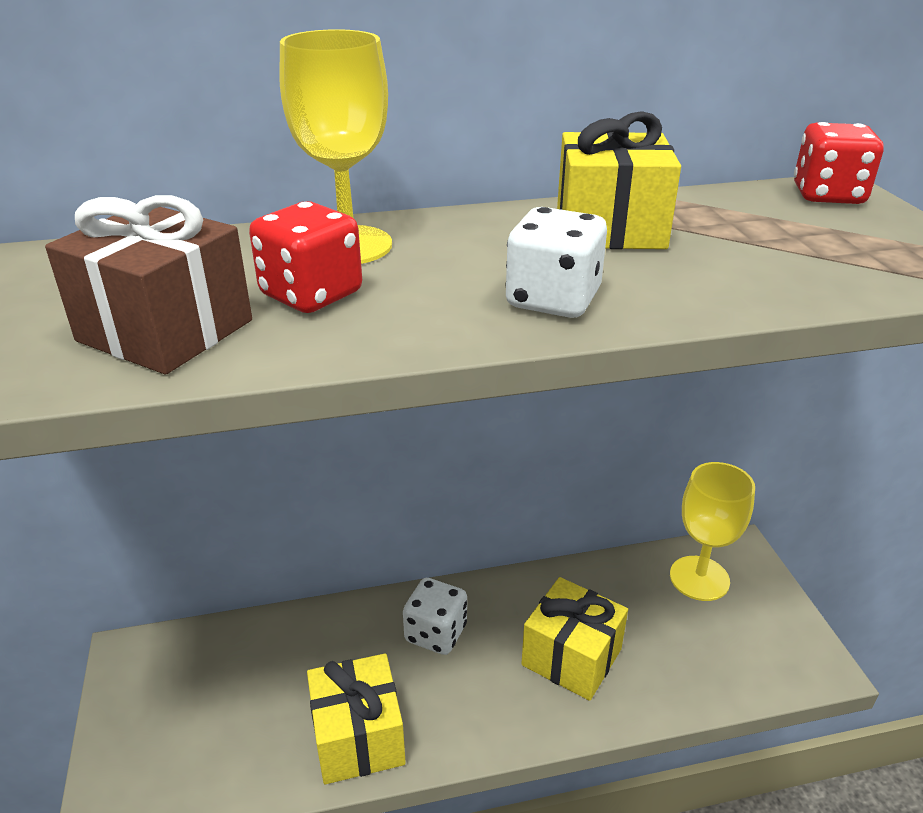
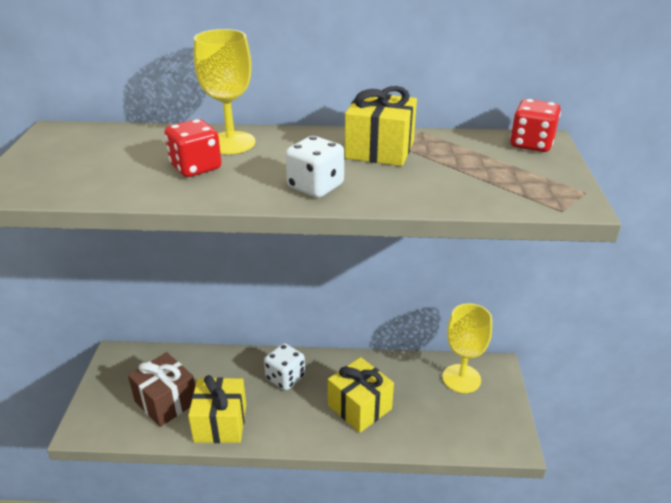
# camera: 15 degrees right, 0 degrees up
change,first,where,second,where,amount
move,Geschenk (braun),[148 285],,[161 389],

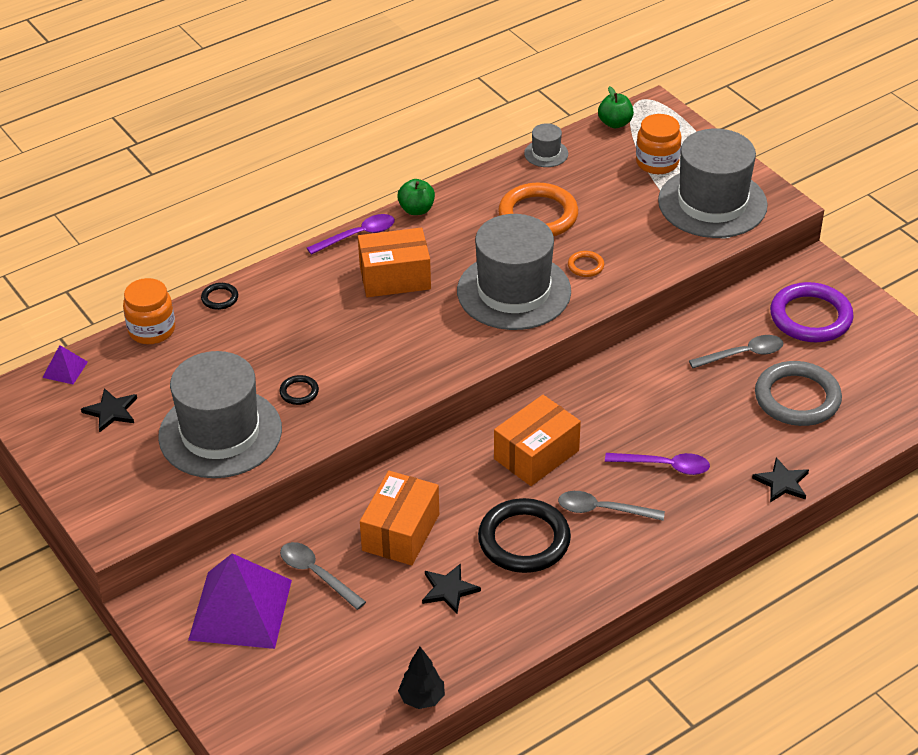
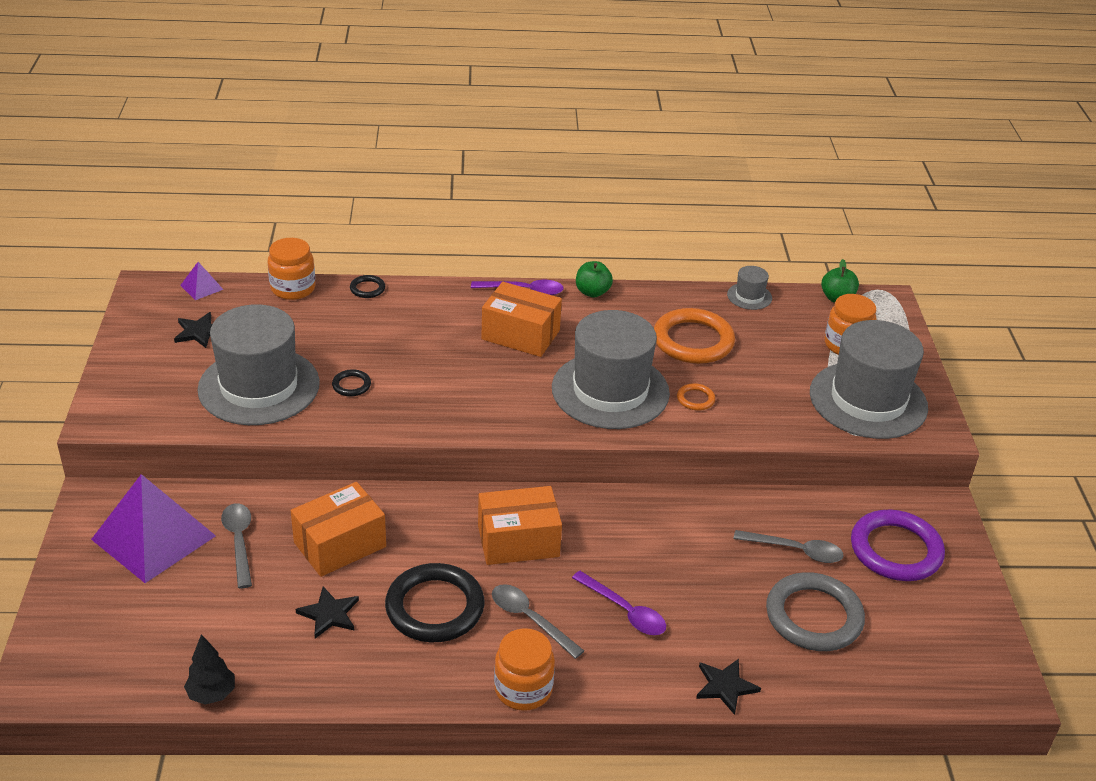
# camera: 30 degrees right, 5 degrees down
change,first,where,second,where,amount
insert,,,Einmachglas (orange),[524 669],

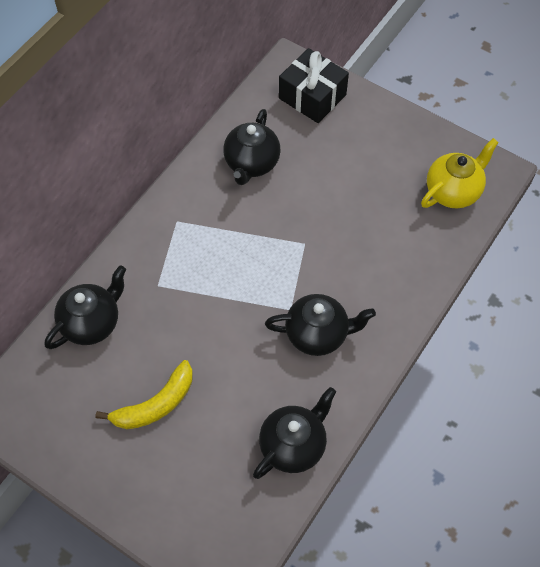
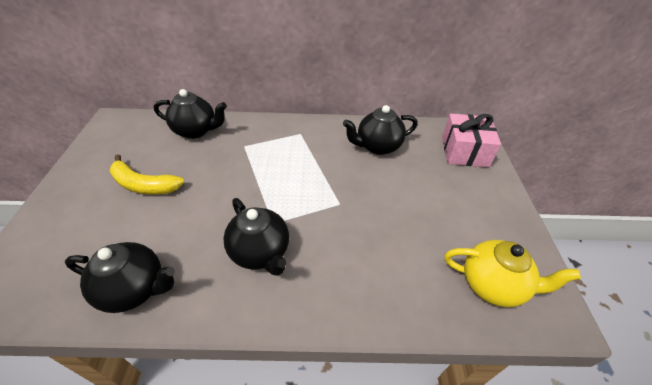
# camera: 55 degrees right, 15 degrees down
change,first,where,second,where,amount
recolor,Geschenk (schwarz),[314 85],Geschenk (rosa),[471 141],

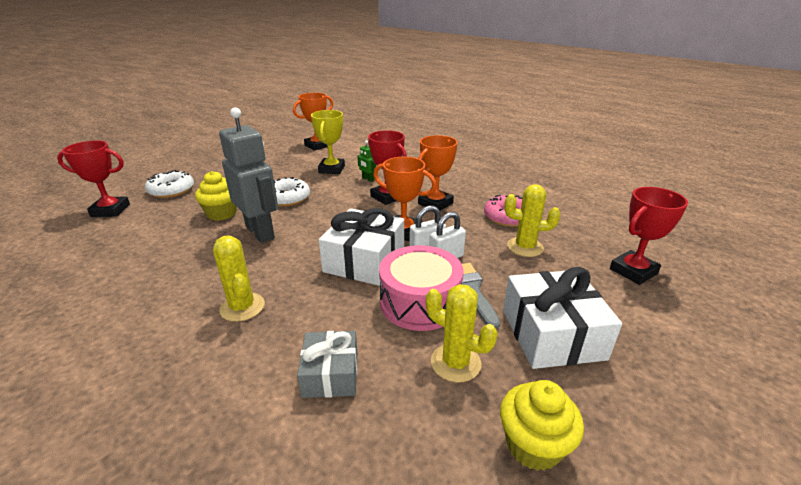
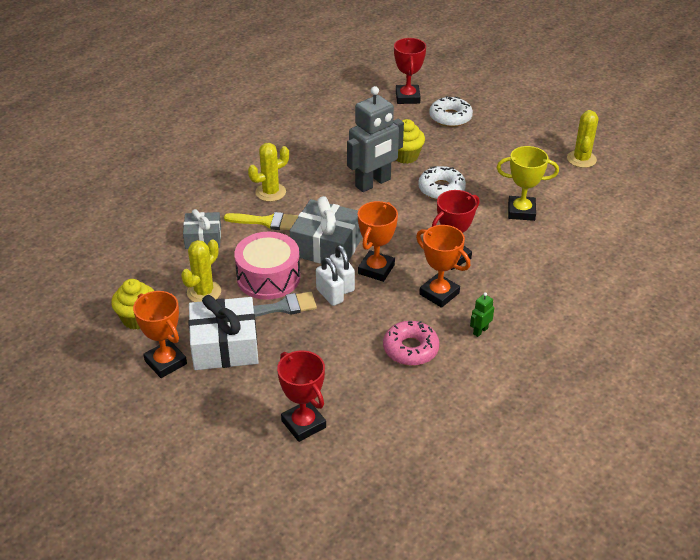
# camera: 90 degrees right, 10 degrees up
change,first,where,second,where,amount
move,Pokal (orange),[313 122],,[160 334],
insert,,,Pinsel (gelb),[261 221],
recolor,Geschenk (weiß),[361 247],Geschenk (grau),[326 230],
move,Roboter (grün),[366 161],,[482 314],
move,Kaktus (gelb),[532 220],,[582 139],

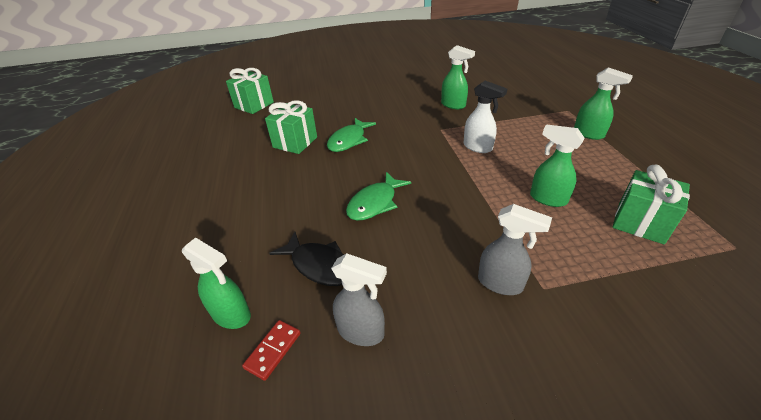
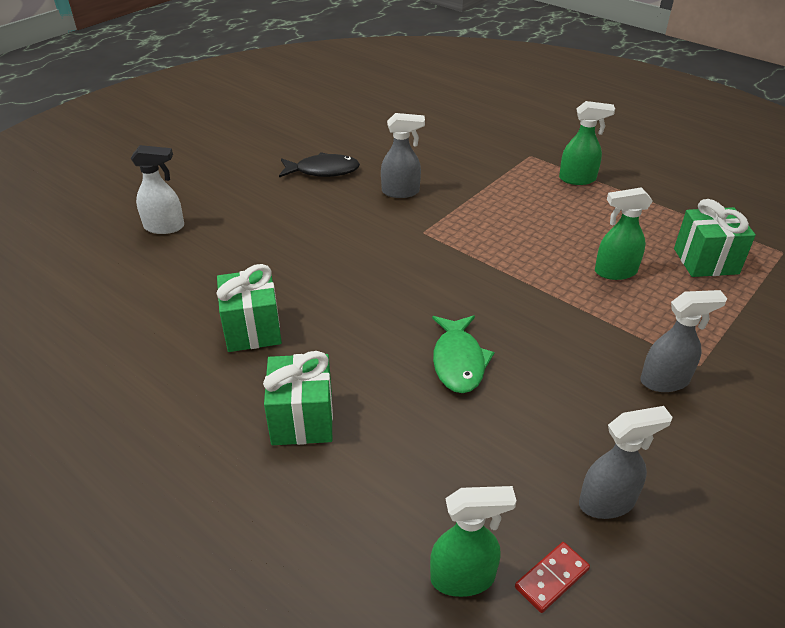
# camera: 40 degrees left, 0 degrees up
change,first,where,second,where,amount
move,Sprühflasche (weiß),[485 117],,[157 189],
move,Geschenk (grün),[250 91],,[298 398],
move,Fisch (schwarz),[306 259],,[319 164],
recolor,Sprühflasche (grün),[458 77],Sprühflasche (grau),[403 155],
rotate,Dominostein (rot),[271 350],,[552 577],60 degrees clockwise
delete,Fisch (grün),[351 135],,,

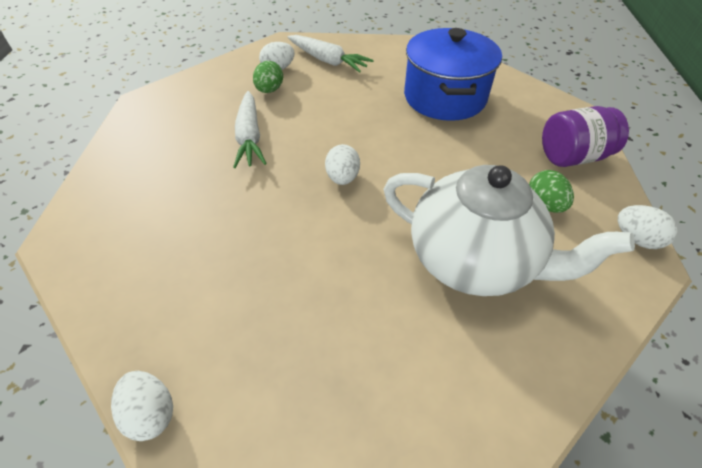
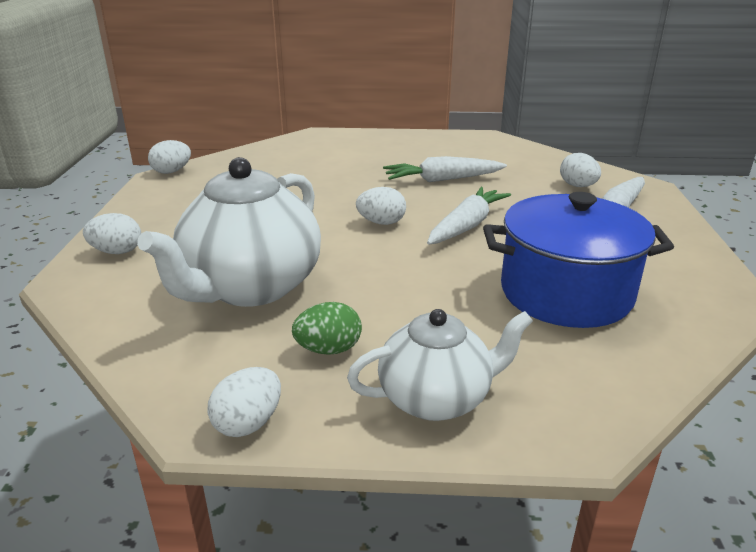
# camera: 90 degrees right, 20 degrees down
change,first,where,second,where,amount
insert,,,Ei (weiß),[112 233],
replace,Einmachglas (lila),[585 136],Teekanne (weiß),[440 365],
insert,,,Karotte (weiß),[469 216],
delete,Ei (grün),[268 77],,,

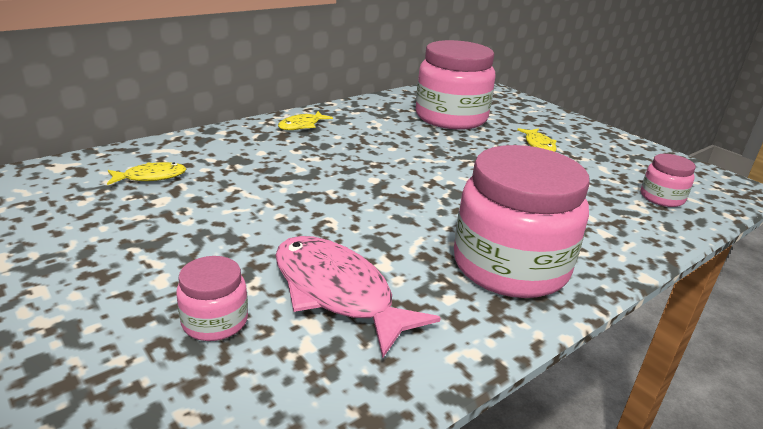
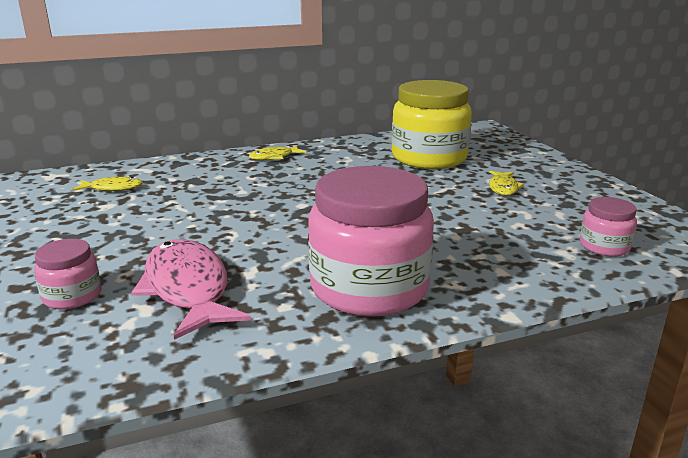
# camera: 20 degrees right, 5 degrees down
change,first,where,second,where,amount
recolor,Einmachglas (rosa),[456 85],Einmachglas (gelb),[432 124],

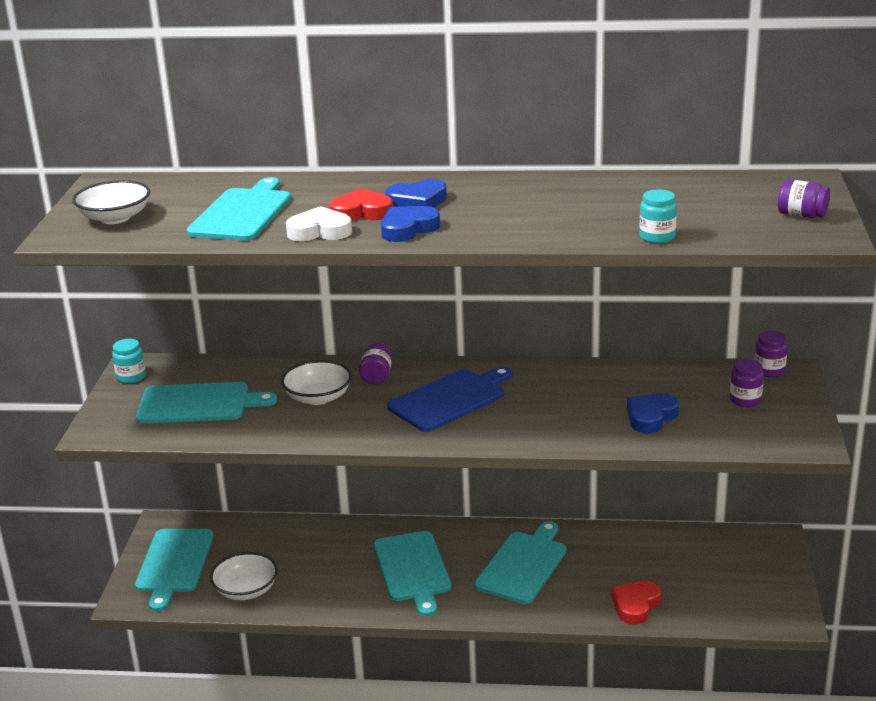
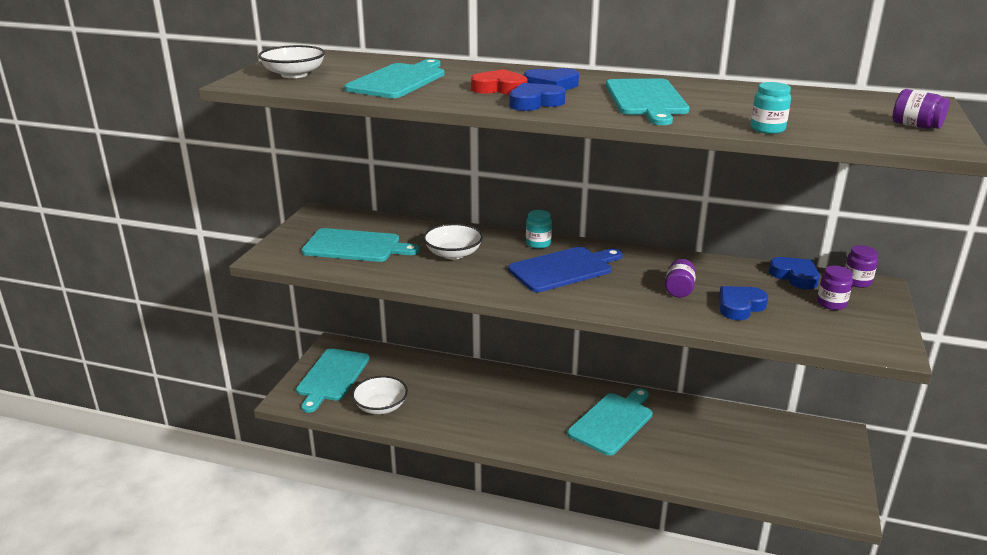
# camera: 10 degrees right, 0 degrees up
change,first,where,second,where,amount
move,Einmachglas (türkis),[129 361],,[539 229],
move,Schneidebrett (türkis),[412 573],,[647 102],
move,Einmachglas (lila),[375 363],,[680 278],
insert,,,Herz (blau),[794 273],
delete,Herz (weiß),[319 223],,,
delete,Herz (rot),[636 603],,,

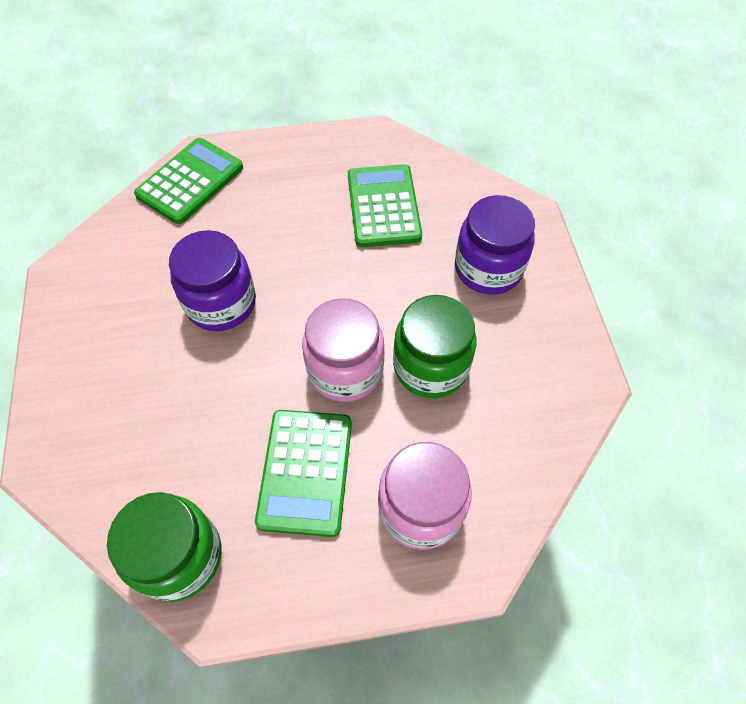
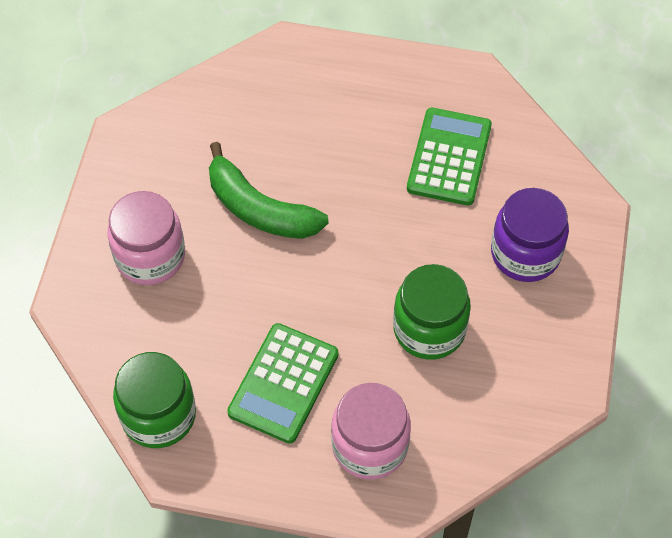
# camera: 20 degrees right, 0 degrees up
change,first,where,second,where,amount
move,Einmachglas (rosa),[343 350],,[146 238],
replace,Einmachglas (lila),[212 280],Banane (grün),[269 190],
delete,Taschenrechner (grün),[188 181],,,

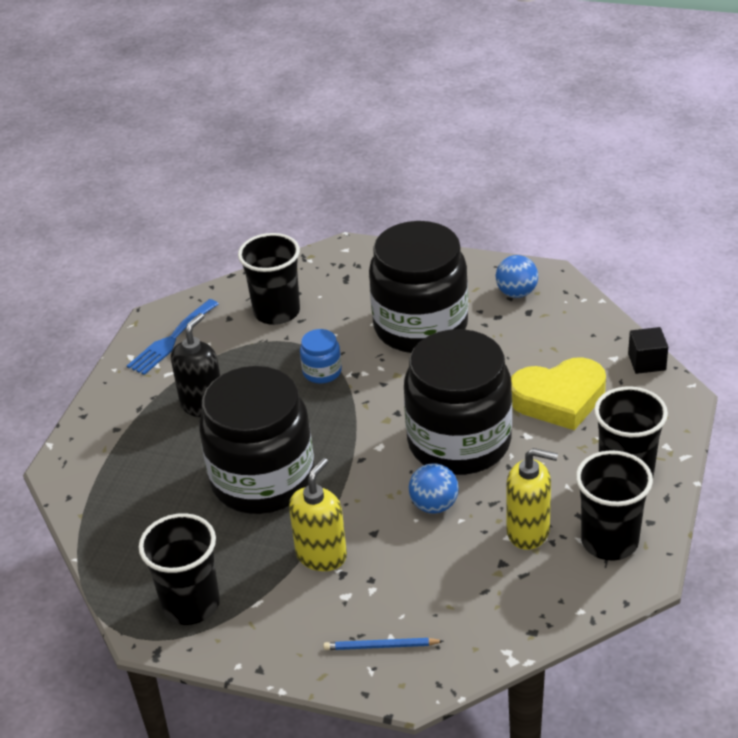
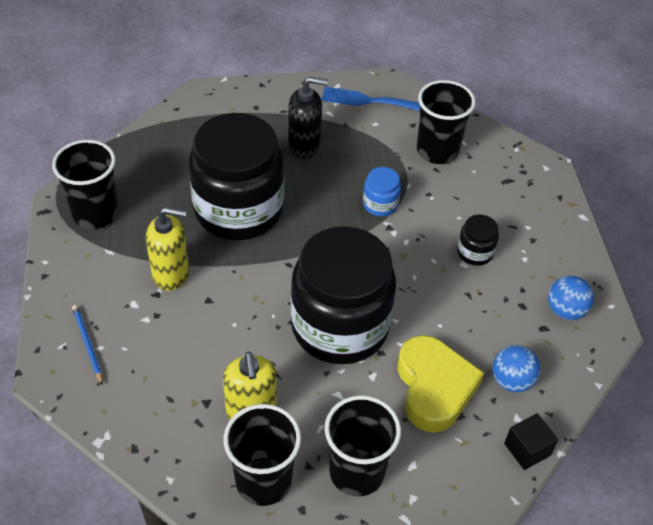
# camera: 60 degrees right, 10 degrees up
change,first,where,second,where,amount
rotate,Herz (gelb),[558 393],,[440 384],150 degrees counterclockwise
resize,Einmachglas (schwarz),[418 287],,[478 240],x0.41
move,Ball (blau),[434 488],,[517 368],

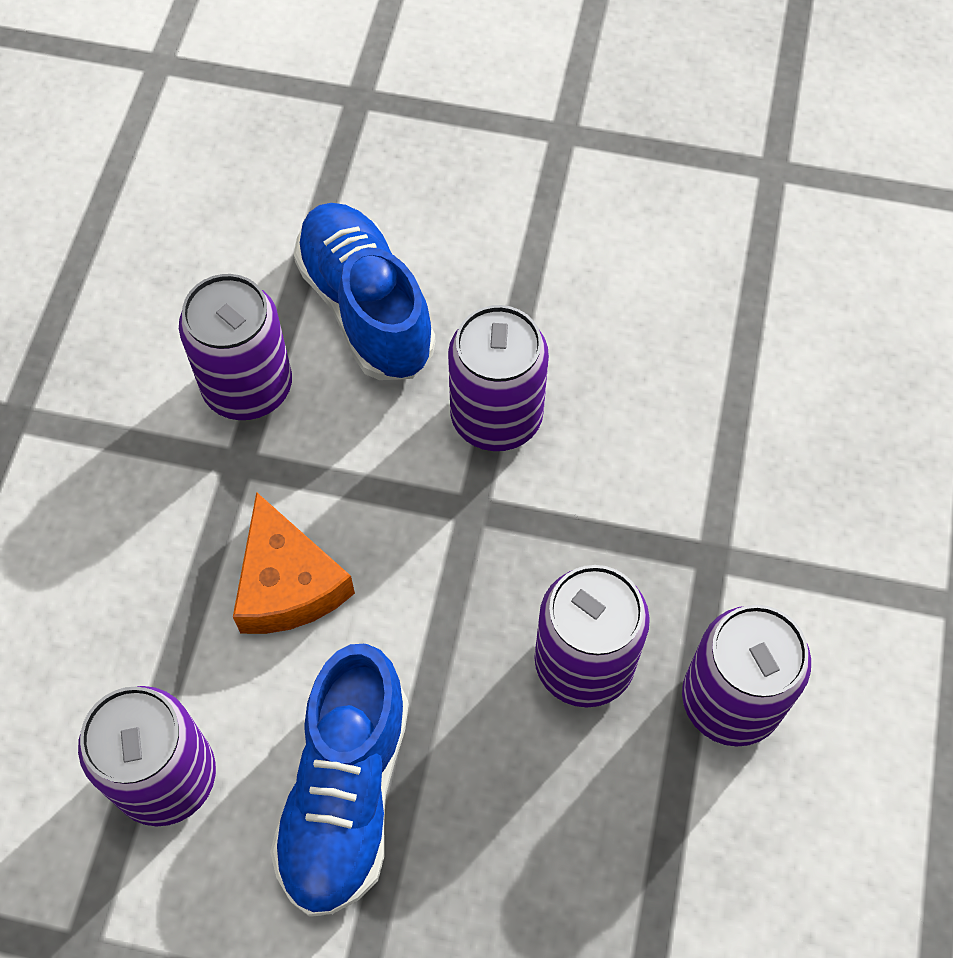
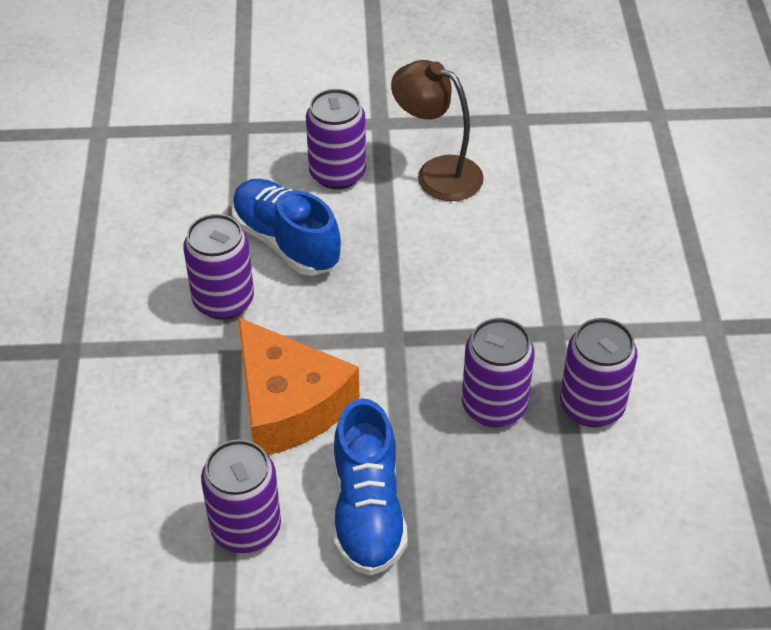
# camera: 15 degrees left, 15 degrees down
change,first,where,second,where,amount
resize,Käse (orange),[294 563],,[299 386],x1.55
move,Dose (lila),[498 378],,[336 139],
insert,,,Lampe (braun),[437 130],

